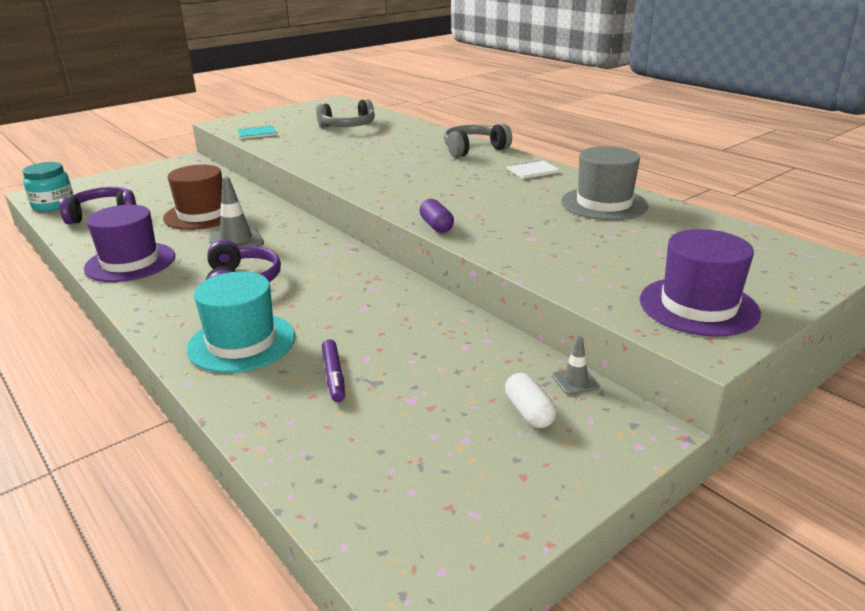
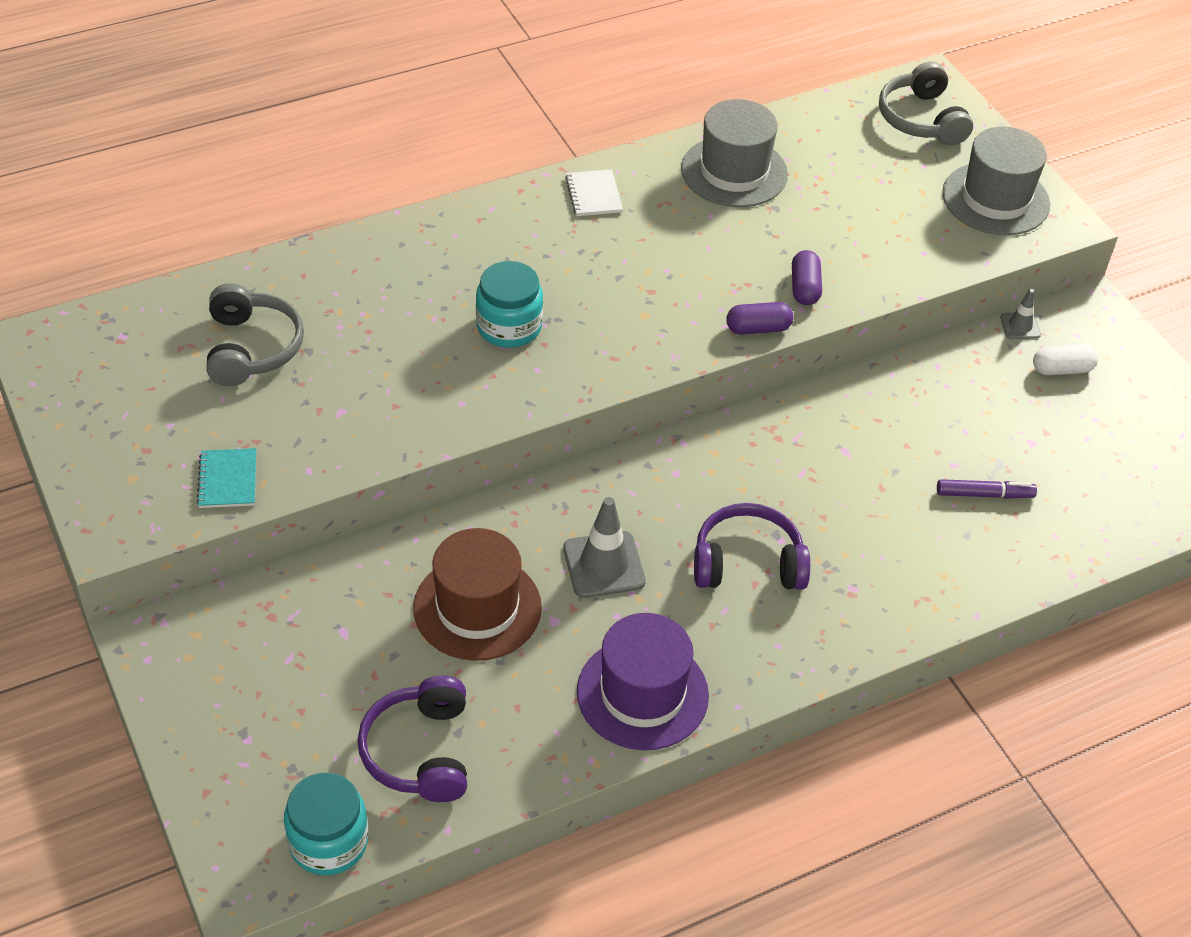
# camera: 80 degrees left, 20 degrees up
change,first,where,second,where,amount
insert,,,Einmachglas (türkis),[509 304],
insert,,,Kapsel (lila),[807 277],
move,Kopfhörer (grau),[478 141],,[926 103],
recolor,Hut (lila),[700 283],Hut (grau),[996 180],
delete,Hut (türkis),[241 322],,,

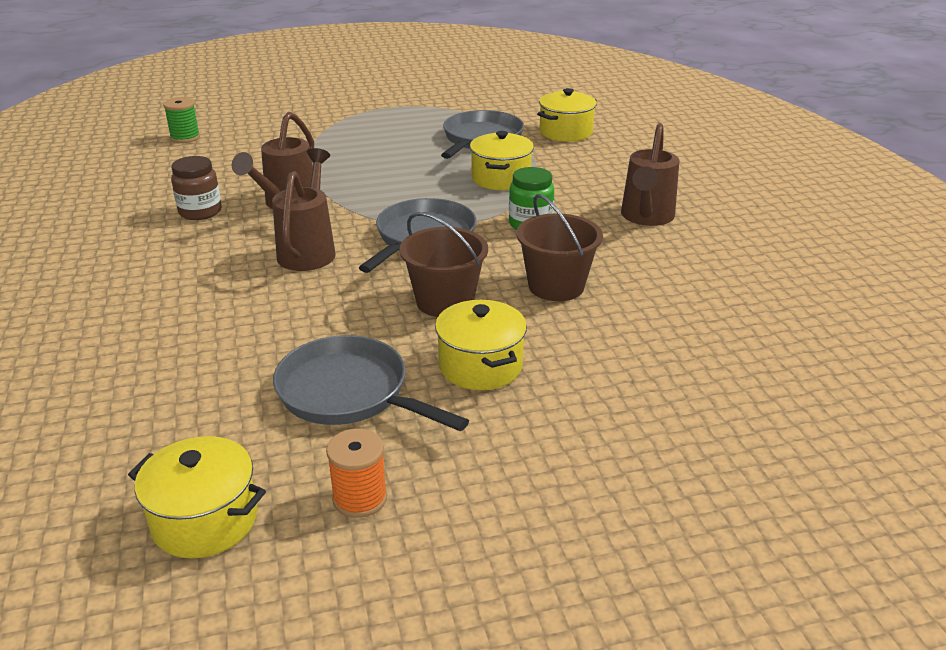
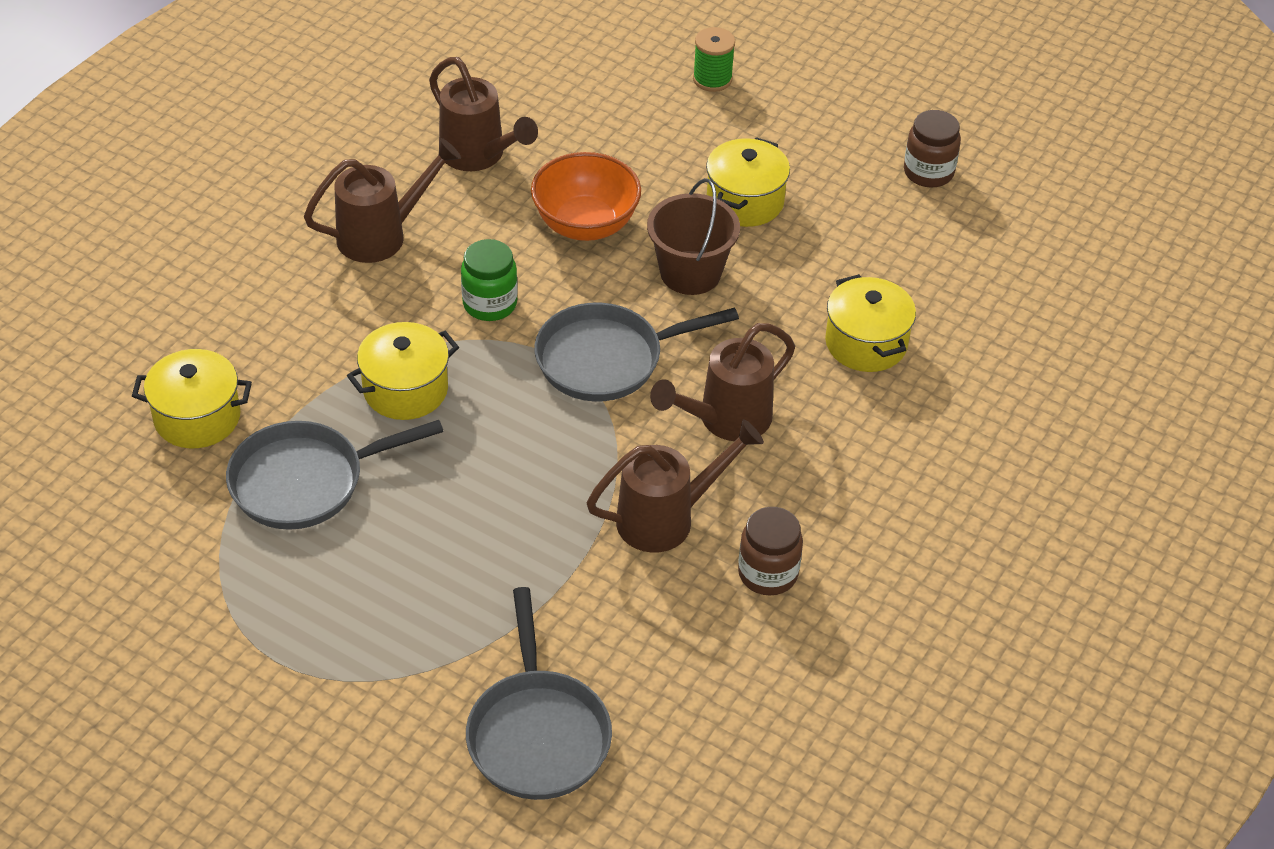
# camera: 135 degrees left, 15 degrees up
change,first,where,second,where,amount
insert,,,Gießkanne (braun),[483 114],
move,Pfanne (grau),[371 383],,[539 693],
replace,Eimer (braun),[560 247],Schüssel (orange),[586 196],
move,Garnrolle (grün),[181 120],,[714 59],
move,Kochtopf (gelb),[197 497],,[870 323],
replace,Garnrolle (orange),[356 473],Einmachglas (braun),[932 149],

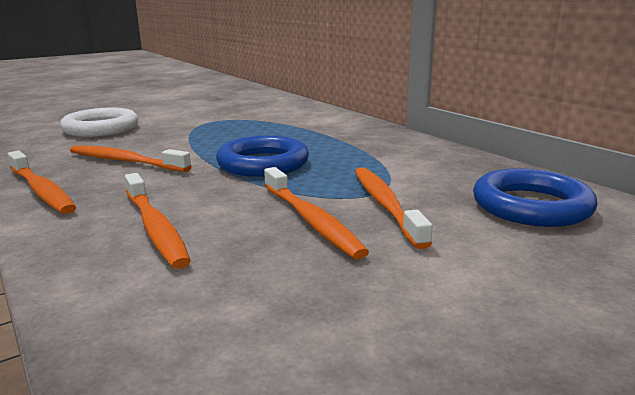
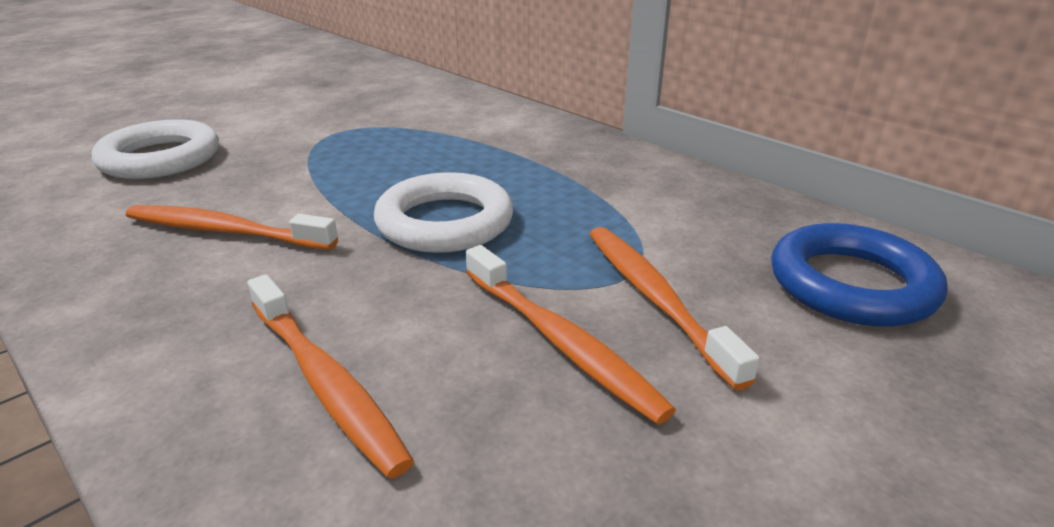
# camera: 10 degrees left, 10 degrees up
change,first,where,second,where,amount
recolor,Ring (blau),[262 156],Ring (weiß),[443 212],
delete,Zahnbürste (orange),[42 182],,,

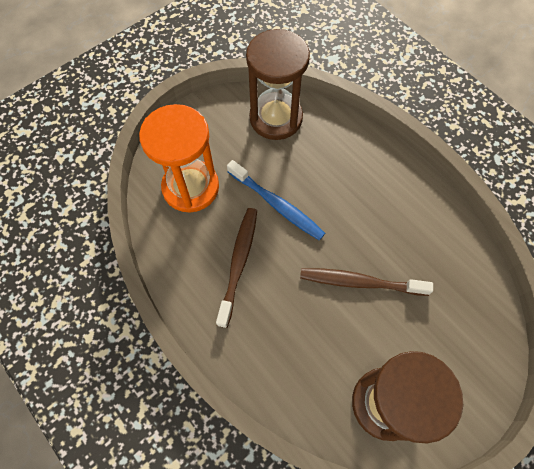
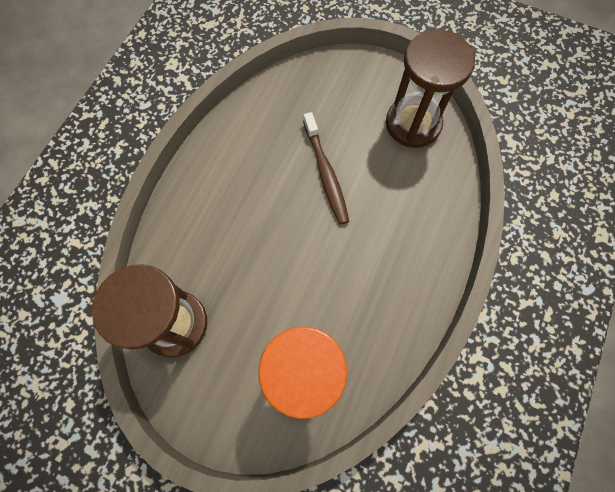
# camera: 115 degrees left, 5 degrees up
change,first,where,second,where,amount
delete,Zahnbürste (braun),[236 268],,,
delete,Zahnbürste (blau),[276 200],,,

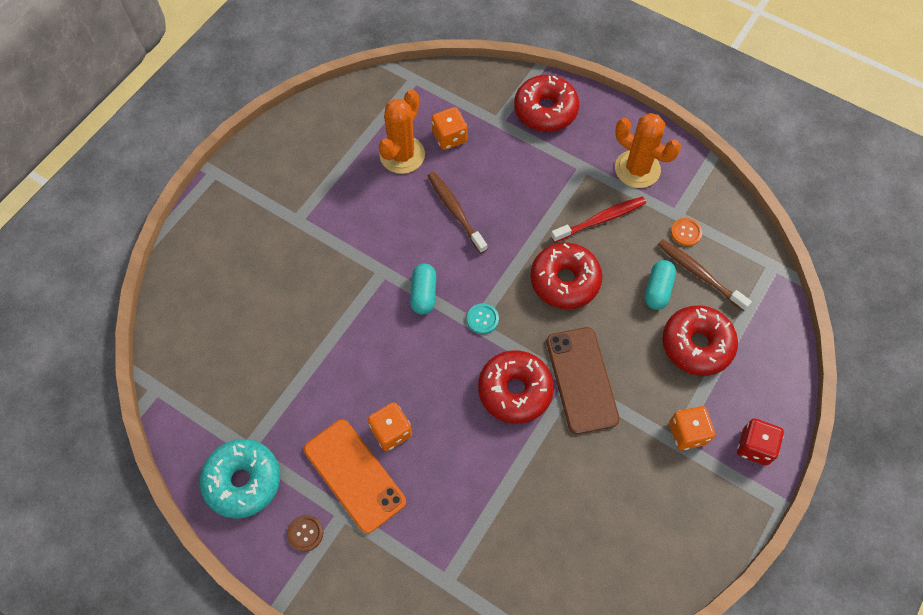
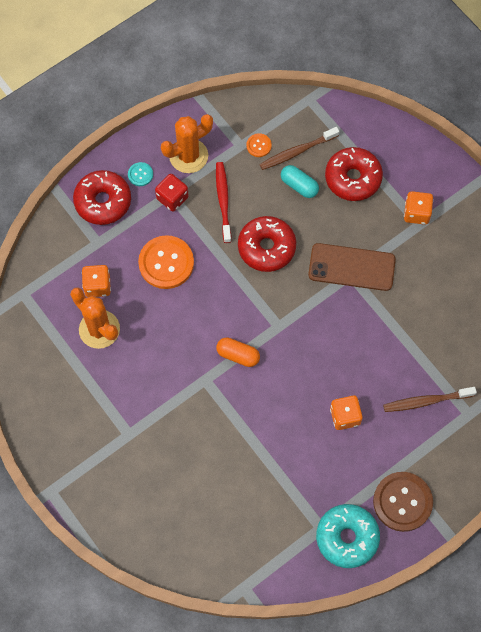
# camera: 70 degrees left, 5 degrees up
change,first,where,second,where,amount
move,Knopf (türkis),[483 318],,[140 174],
insert,,,Knopf (orange),[166 262],
move,Spielwürfel (rot),[760 442],,[172 193],
recolor,Kapsel (türkis),[423 289],Kapsel (orange),[238 352],
resize,Knopf (braun),[305 533],,[403 502],x2.12
move,Zahnbürste (braun),[457 212],,[430 399],
delete,Handy (orange),[355 476],,,
delete,Donut (rot),[516 387],,,

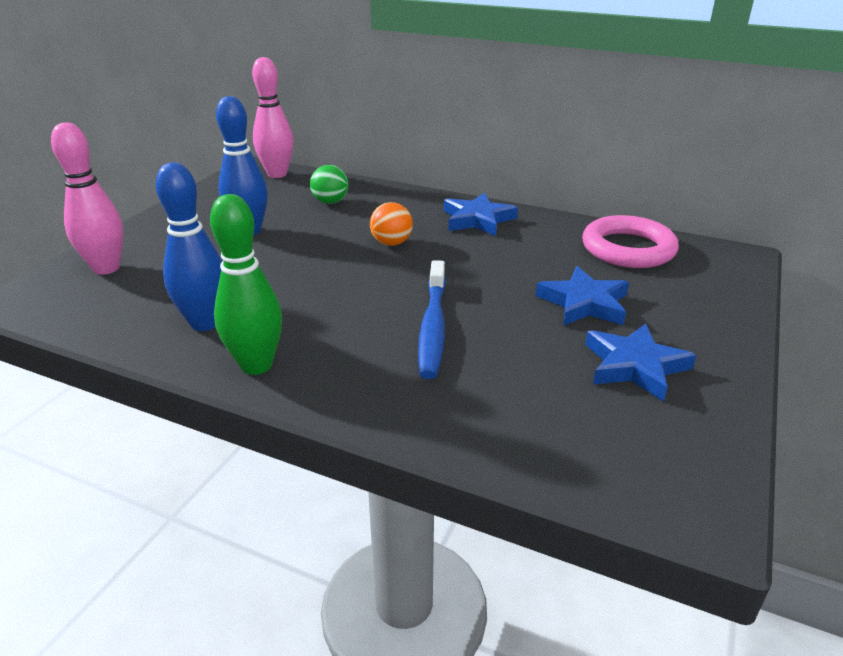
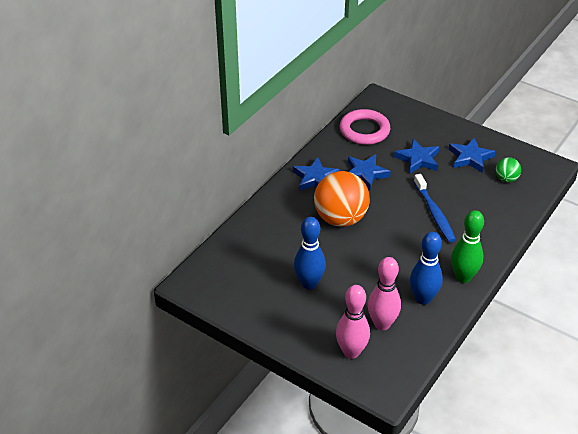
# camera: 80 degrees left, 10 degrees up
change,first,where,second,where,amount
resize,Ball (orange),[391 224],,[342 199],x2.09
insert,,,Stern (blau),[369 172],
move,Bowlingkegel (rosa),[273 117],,[384 293],
rotate,Zahnbürste (blau),[432 319],,[435 208],60 degrees clockwise
move,Ball (grün),[329 184],,[508 170],

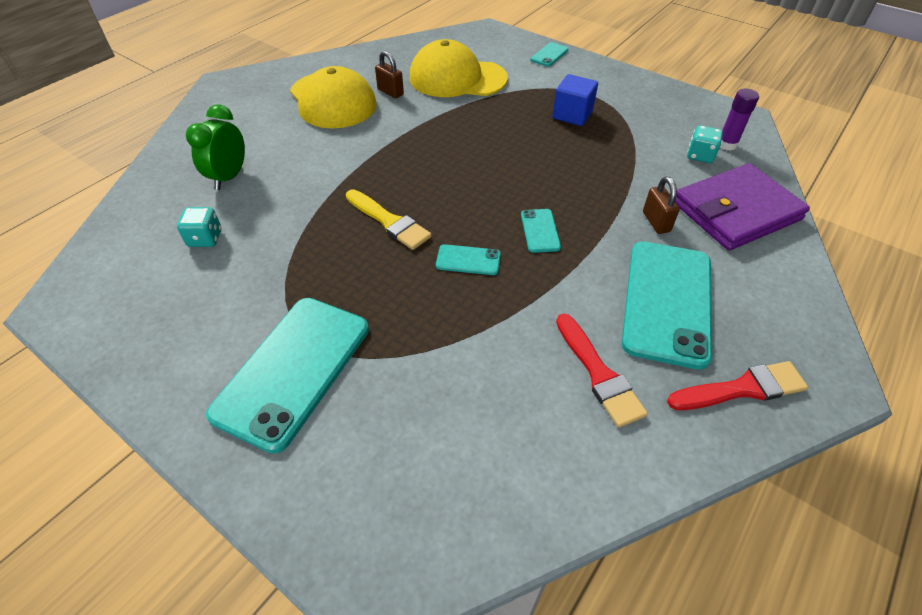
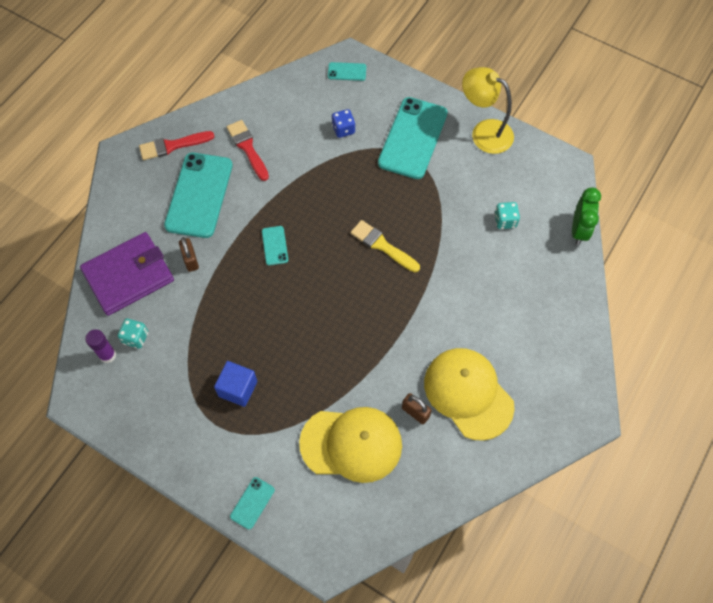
# camera: 175 degrees right, 15 degrees up
change,first,where,second,where,amount
move,Handy (türkis),[468 259],,[347 71],
insert,,,Spielwürfel (blau),[343 123],
insert,,,Lampe (gelb),[488 110],
move,Wecker (grün),[215 147],,[586 216],

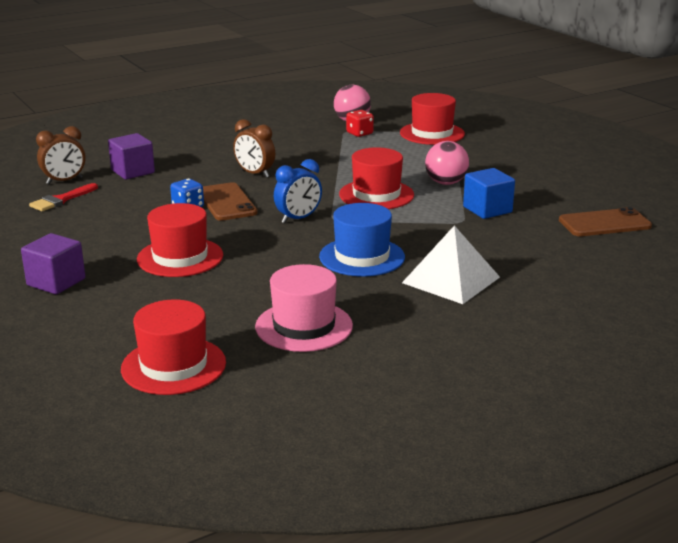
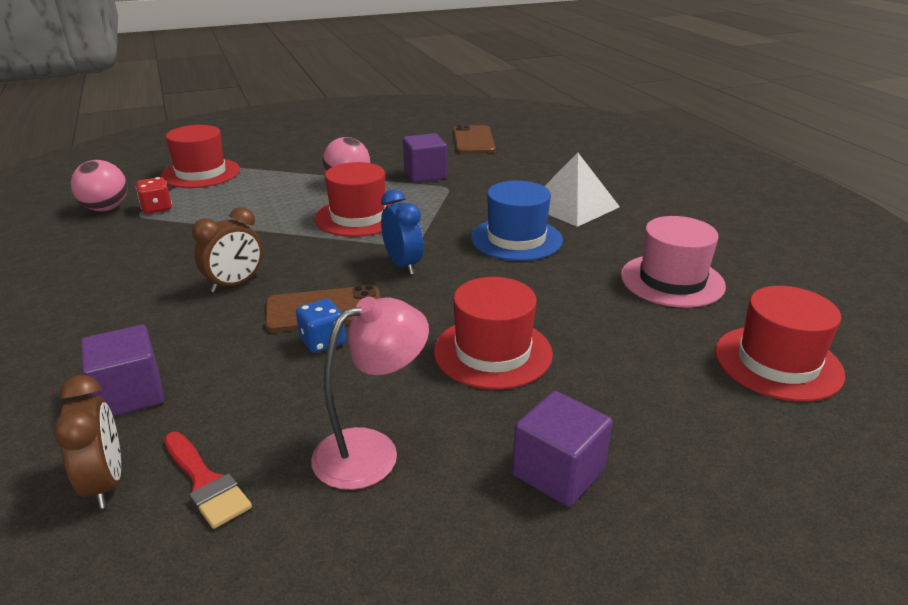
# camera: 80 degrees left, 5 degrees up
change,first,where,second,where,amount
insert,,,Lampe (rosa),[370 393],
recolor,Kubus (blau),[489 193],Kubus (lila),[425 157],

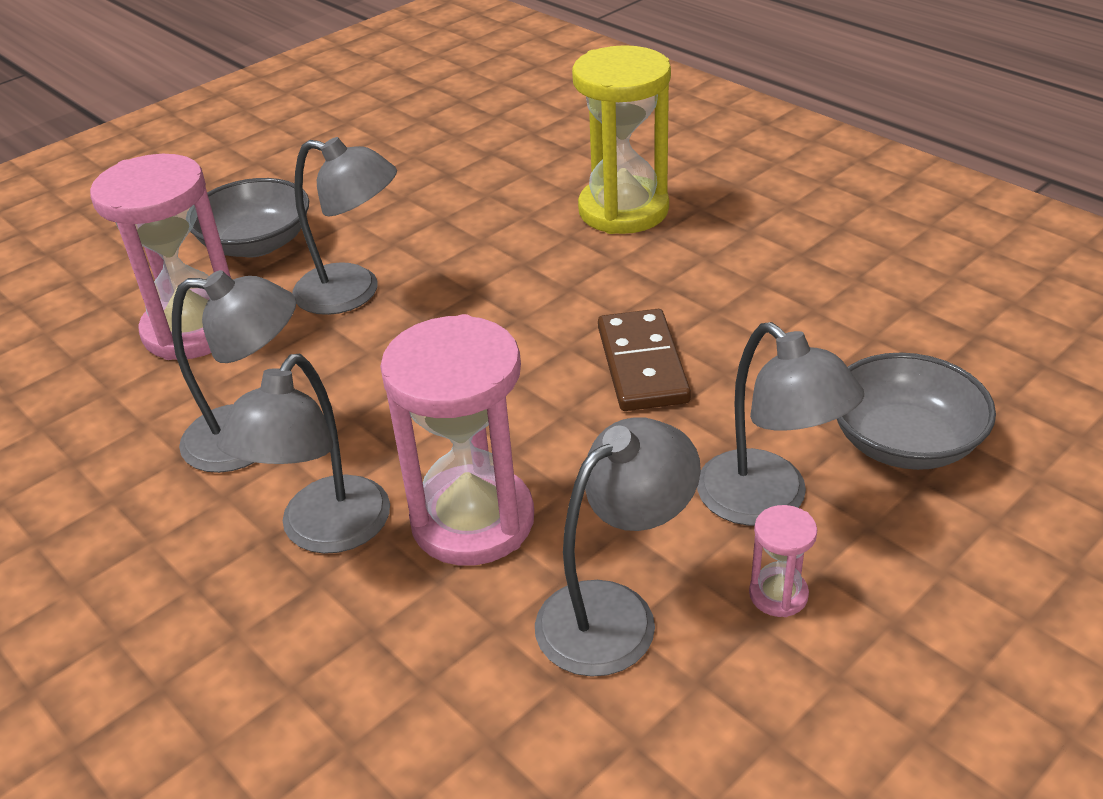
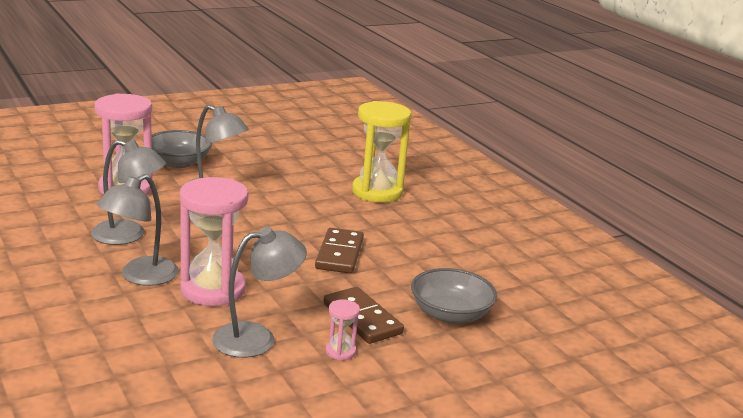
# camera: 10 degrees right, 15 degrees down
change,first,where,second,where,amount
replace,Lampe (grau),[780 424],Dominostein (braun),[363 315],

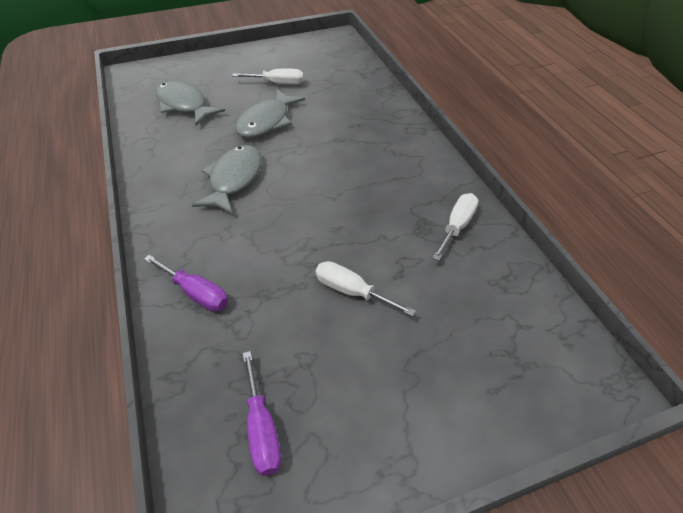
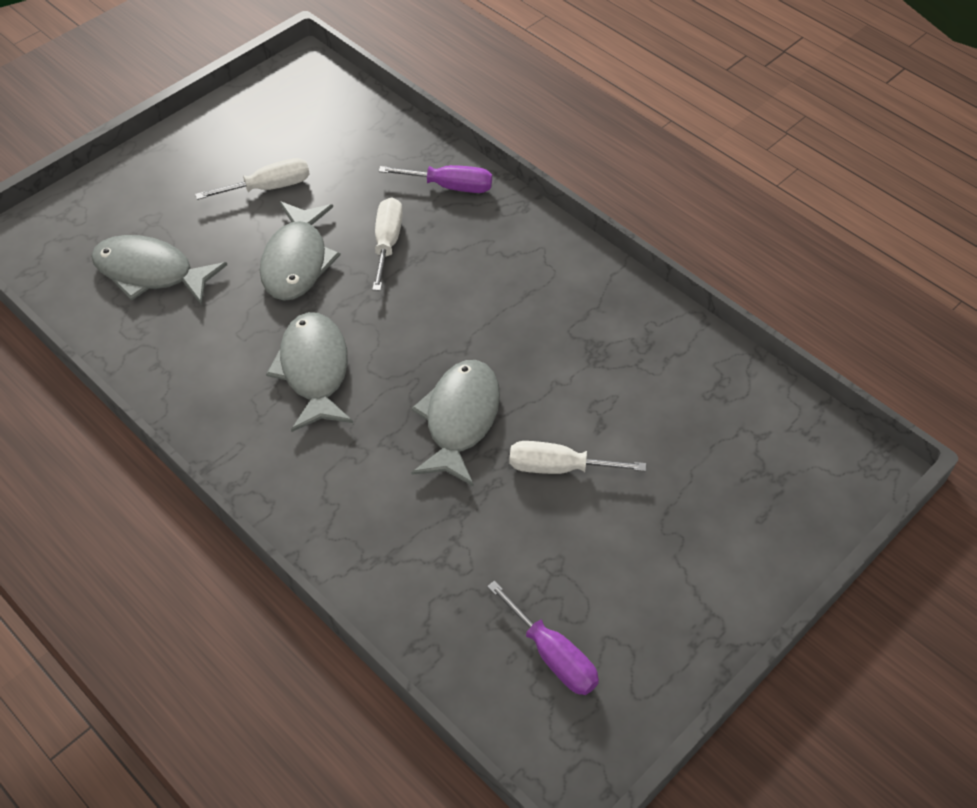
# camera: 25 degrees left, 5 degrees up
change,first,where,second,where,amount
move,Schraubenzieher (weiß),[455 227],,[387 244],
move,Schraubenzieher (lila),[186 283],,[435 179],
insert,,,Fisch (grau),[455 423],

